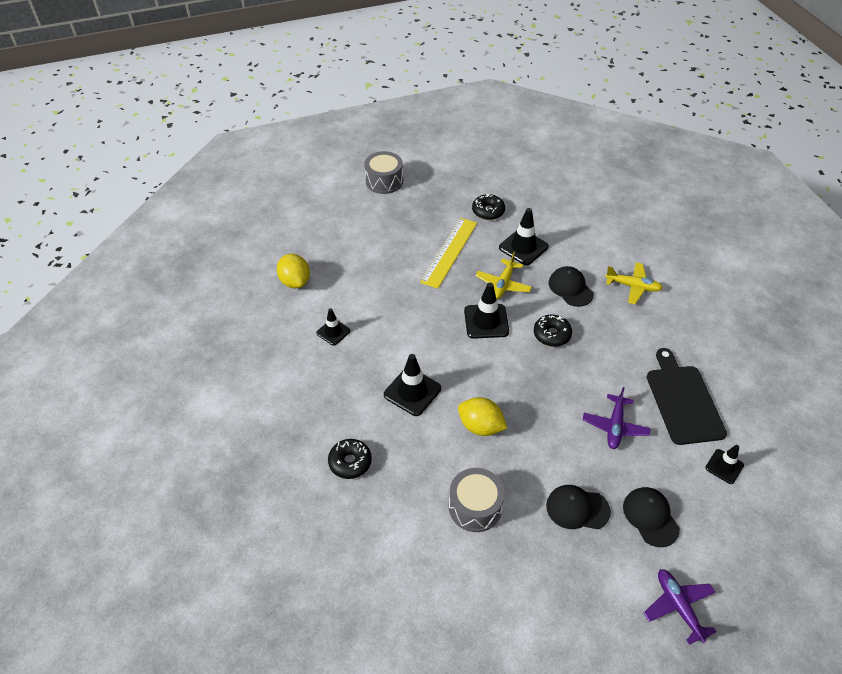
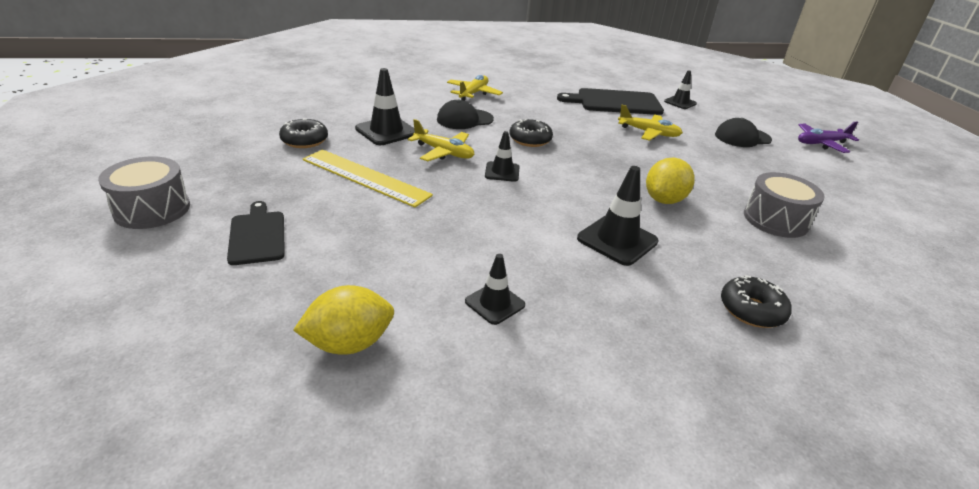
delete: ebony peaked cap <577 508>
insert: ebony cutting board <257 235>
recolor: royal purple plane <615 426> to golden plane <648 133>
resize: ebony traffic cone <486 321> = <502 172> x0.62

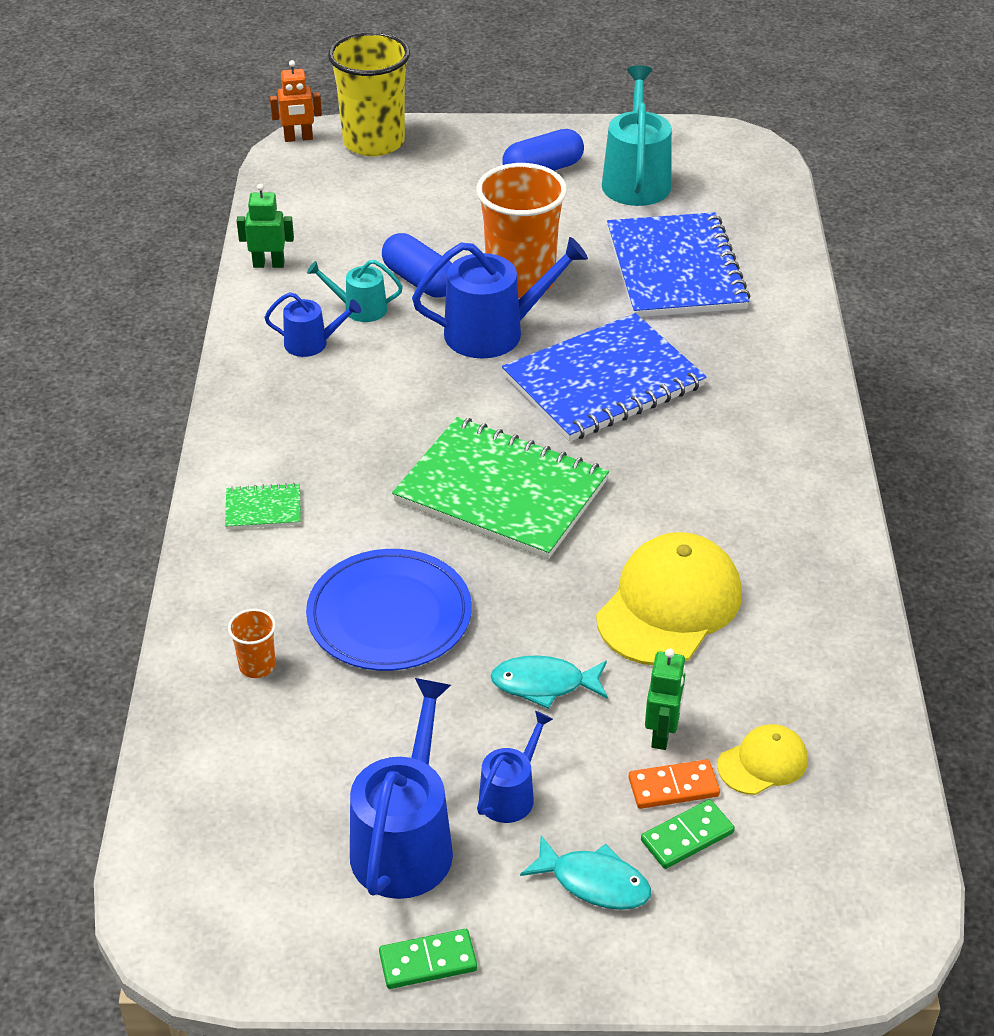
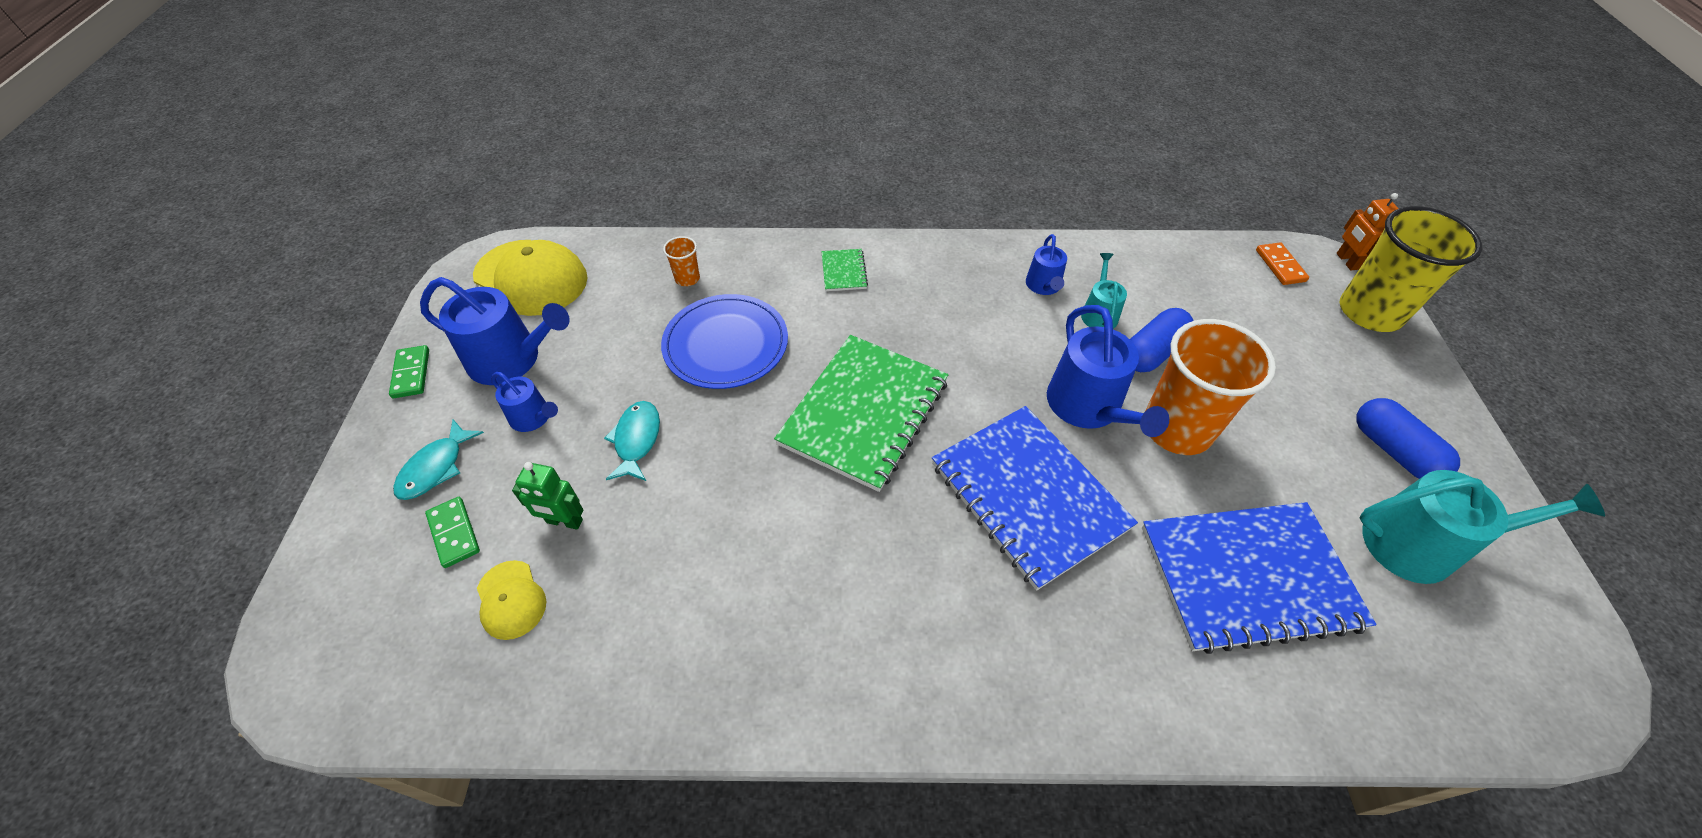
delete: green robot <268 264>
move: golden peaked cap <669 605> to <531 278>; bright orange domino <673 787> to <1280 266>

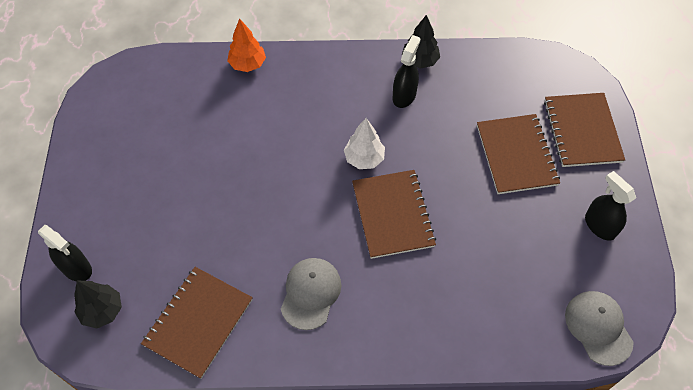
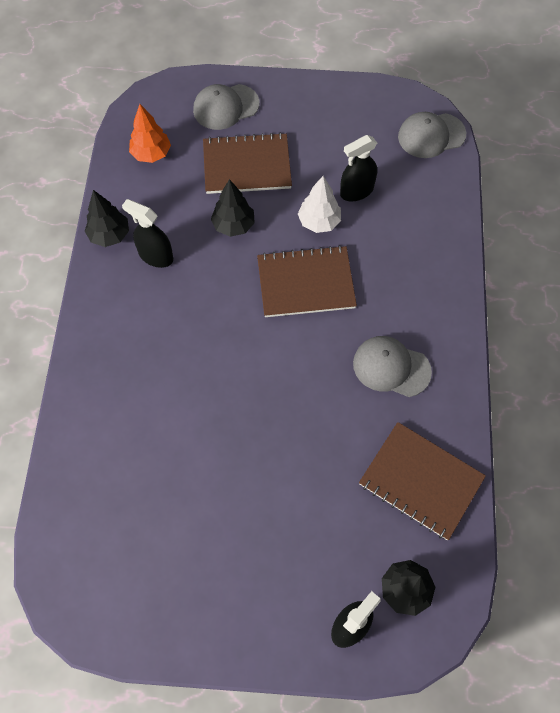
insert: ebony toy tree <233 225>
move: bright orange toy tree <248 64> to <151 154>; white toy tree <364 158> to <319 222>; ebony spray cleaner <599 226> to <356 191>
replace: dark brown notepad <582 131> to grey peaked cap <225 107>

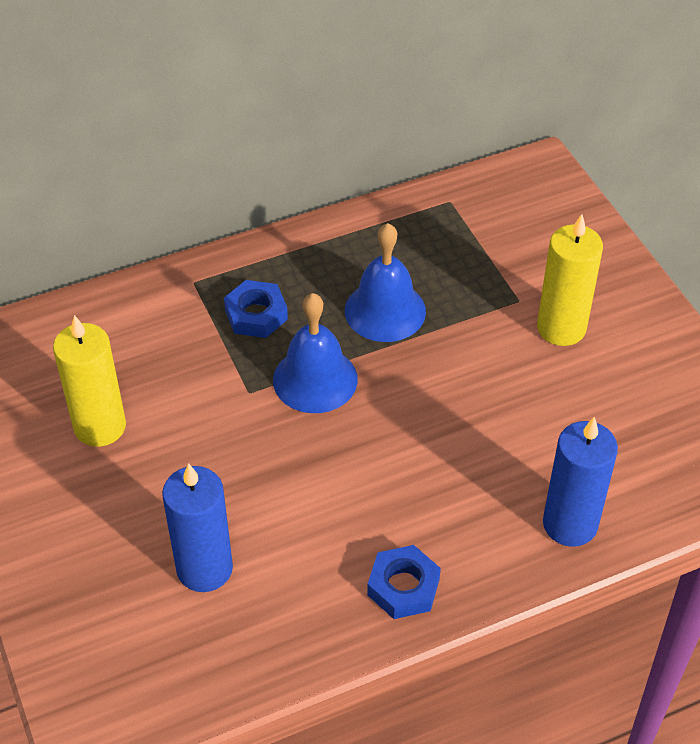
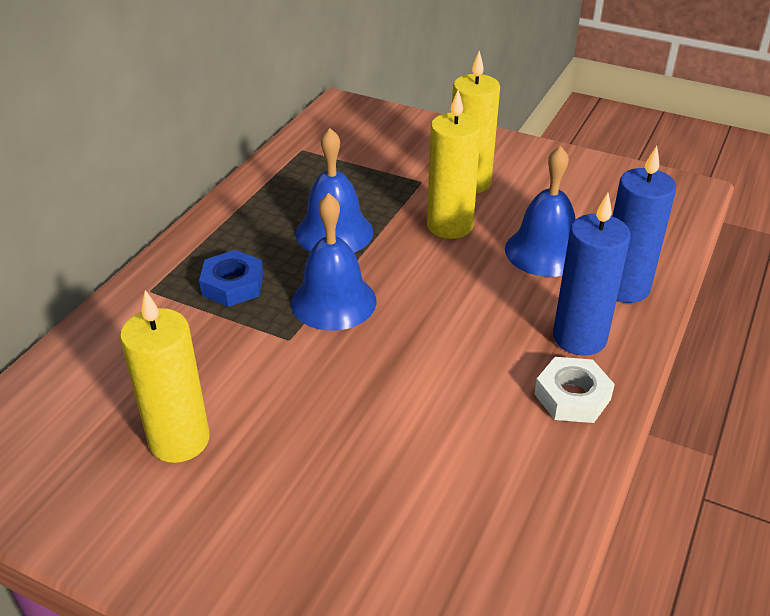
insert: golden pillar candle <450 226>; cobalt school bell <544 251>
move: cobalt pillar candle <204 568> to <579 338>
recolor: cobalt hexagon nut <403 587> to white hexagon nut <572 396>

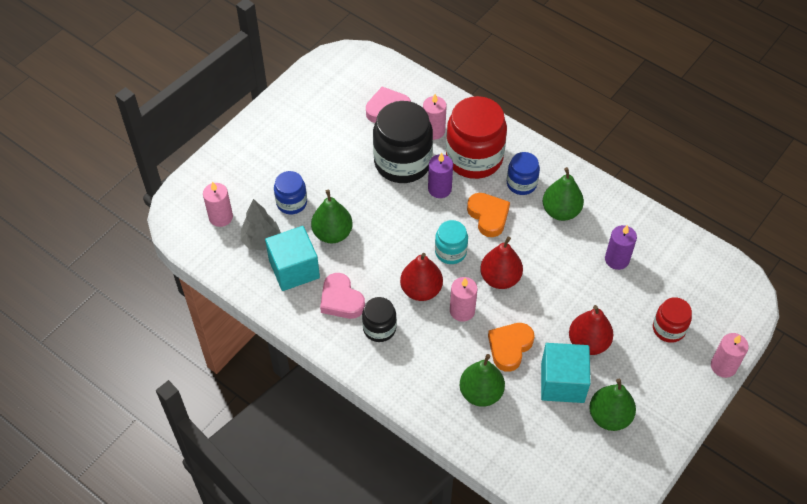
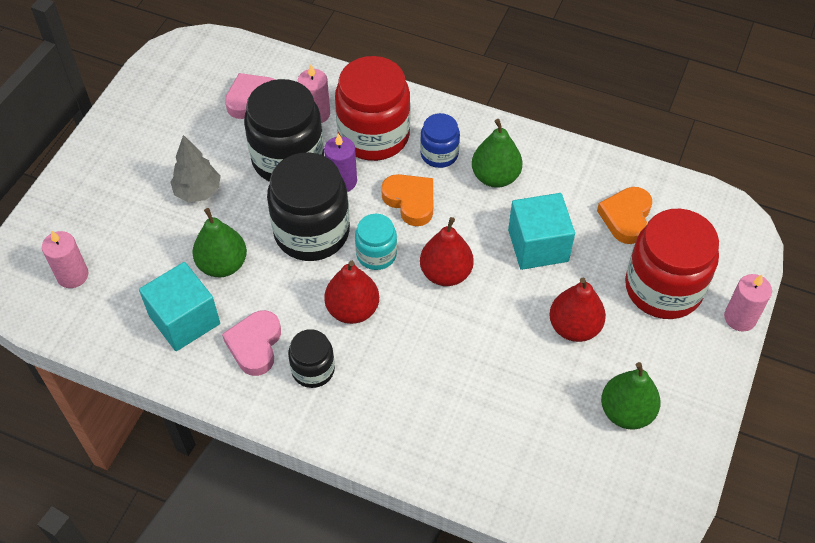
delete: cobalt preserve jar <291 202>; rosy pillar candle <462 311>; green toy pear <481 393>; royal purple pillar candle <617 259>
insert: ebony preserve jar <312 232>
move: grey toy tree <261 240> to <198 192>; bright orange heart <510 347> to <626 217>; aqua block <562 382> to <538 245>
rotate: rosy heart <341 300> = <255 345> 60 degrees clockwise
resize: crimson preserve jar <668 329> = <663 288> x1.90

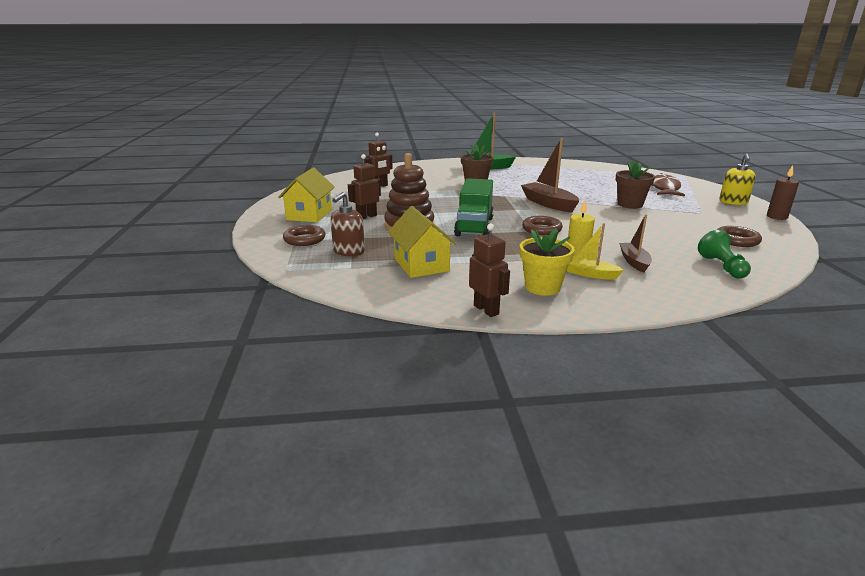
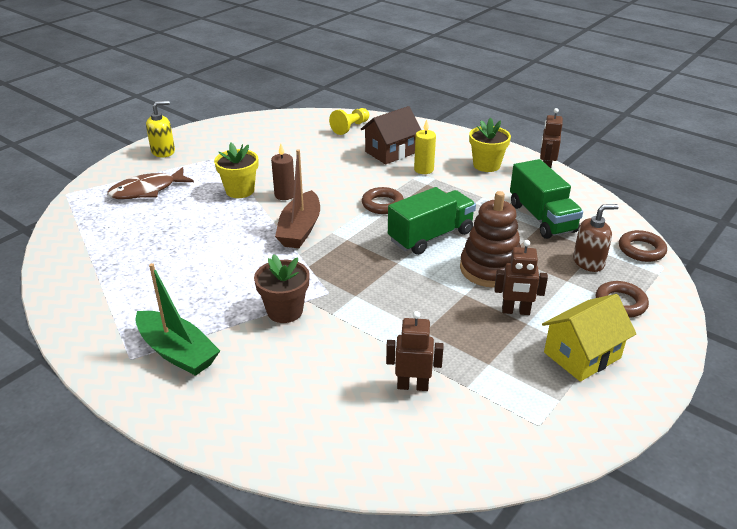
delete: golden toy boat <589 274>
move: dark brown torus <736 240> to <641 250>; dark brown pillar candle <777 217> to <285 195>
replace: golden house <421 265> to green toy truck <542 218>; dark brown toy boat <634 262> to dark brown house <390 152>
recolor: dark brown plant pot <630 204> to golden plant pot <240 191>; green pawn <722 267> to golden pawn <350 127>

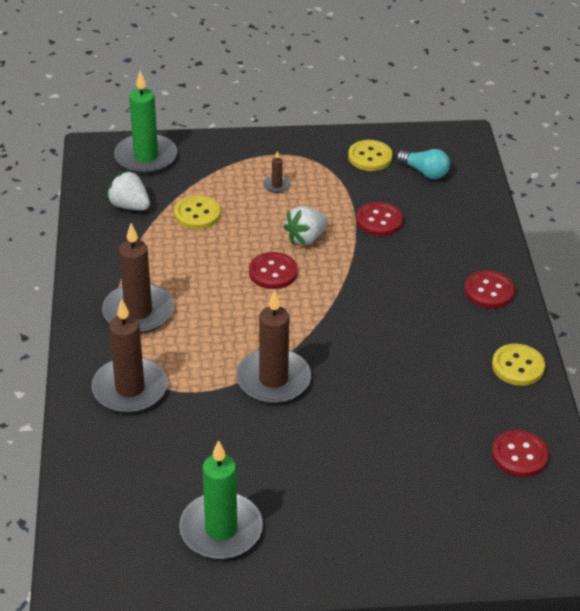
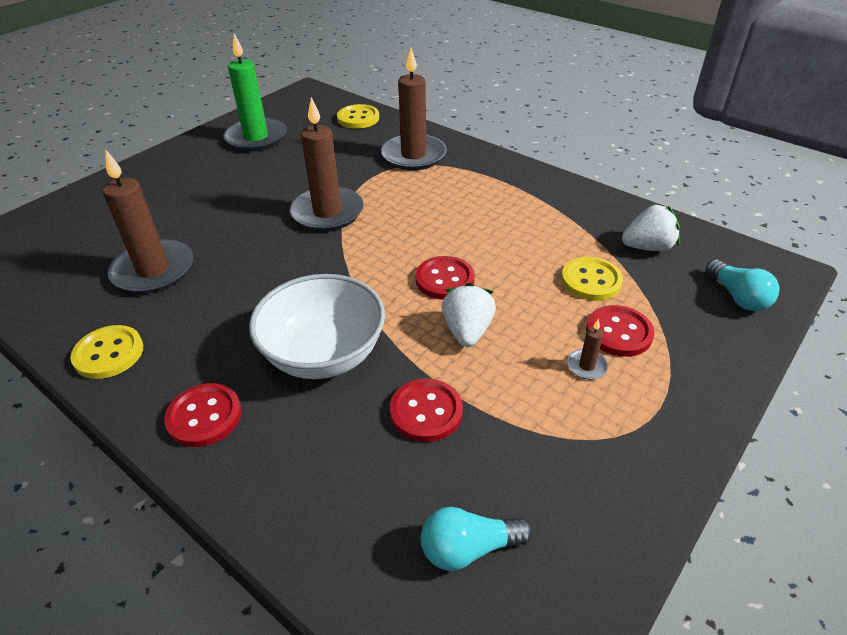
insert: white bowl <324 354>
move: dark brown pillar candle <138 312> to <153 270>; golden button <370 157> to <358 118>; crimson button <519 455> to <619 332>
replace: green pillar candle <146 157> to aqua bulb <737 297>

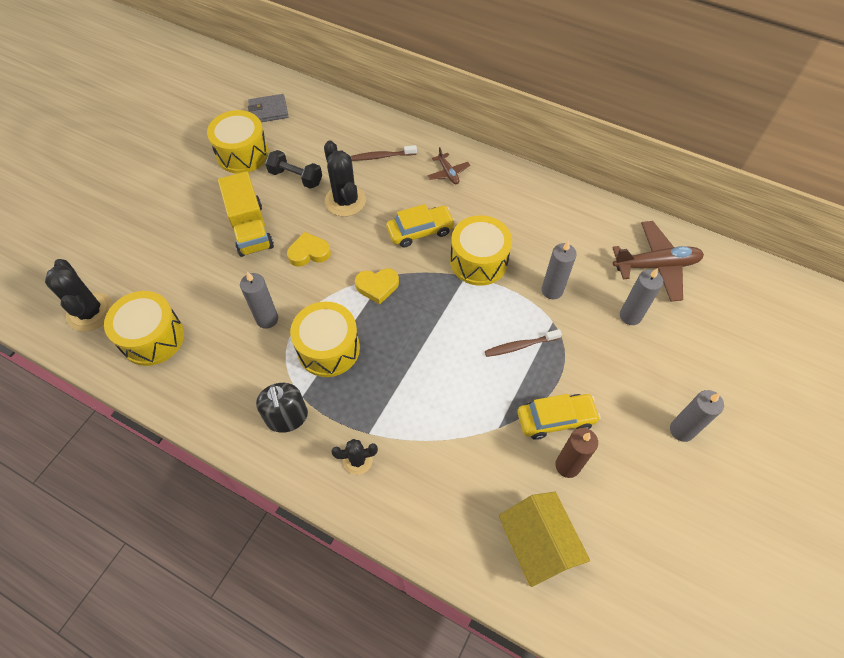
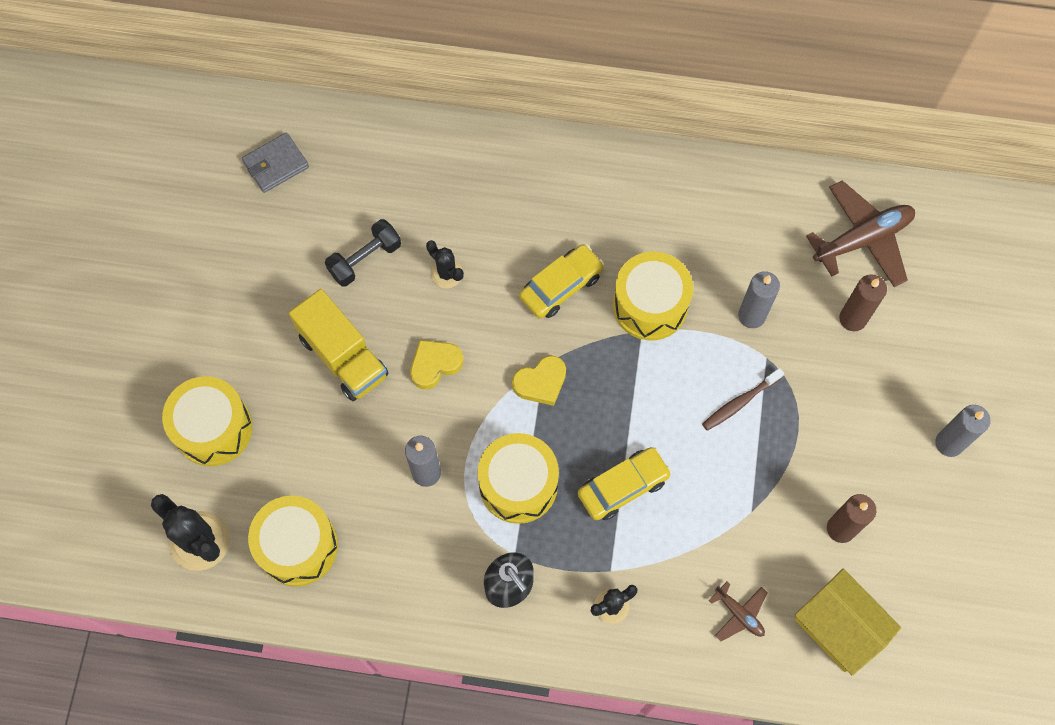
delete: dark brown toothbrush <382 156>
move: golden drum <242 154> to <213 428>; dark brown plane <448 173> to <739 614>; golden automobile <555 419> to <623 486>
recolor: grey pillar candle <630 316> to dark brown pillar candle <852 319>
rotate: ebony dumbbell <296 177> = <365 259> 45 degrees counterclockwise
resize: ebony cactus <345 201> = <446 273> x0.57

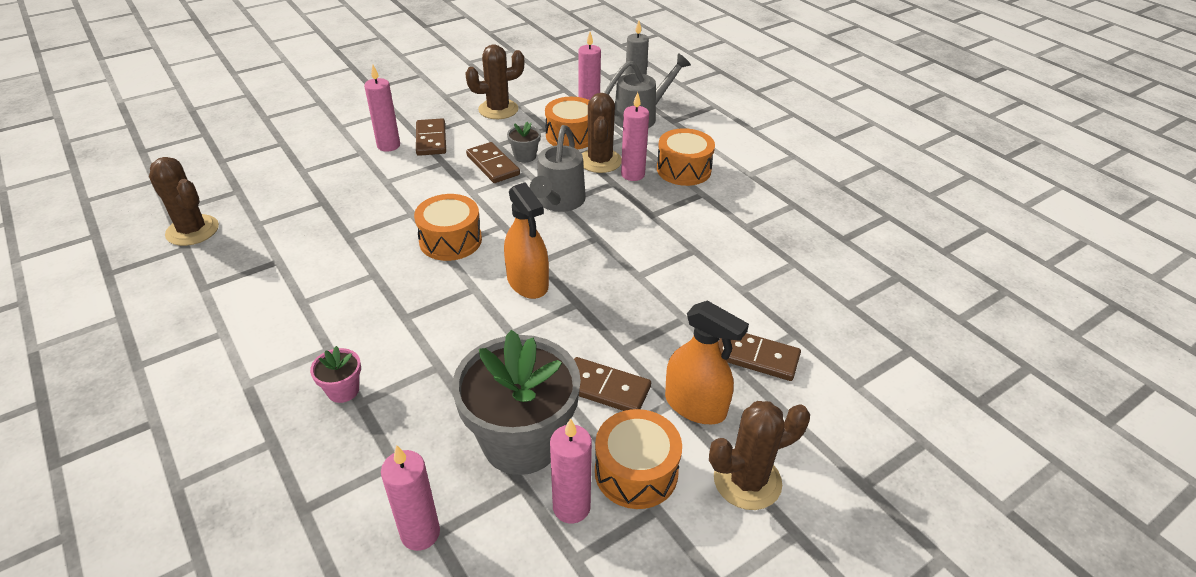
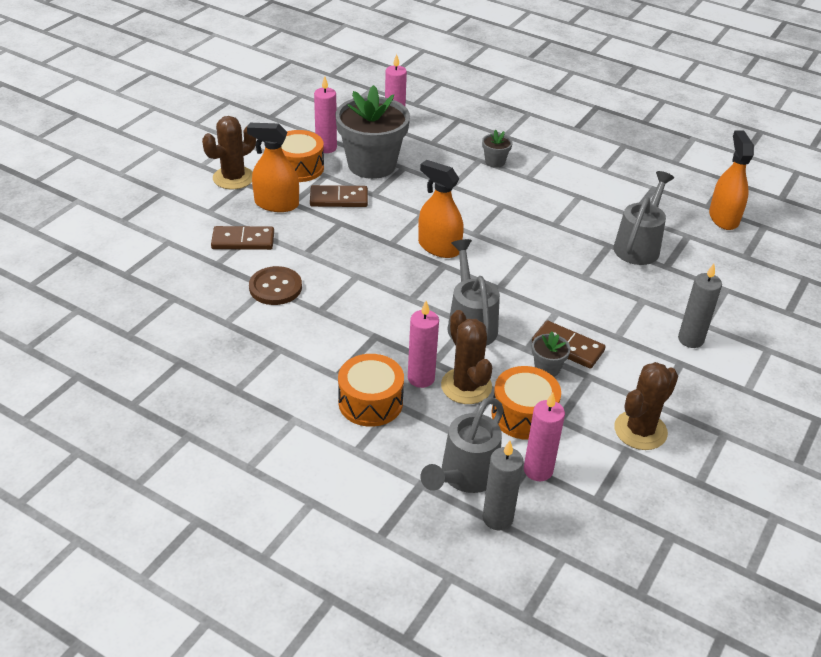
delete: bright orange drum <450 240>; dark brown domino <431 139>
insert: dark brown button <275 287>; grey sprinkling can <639 246>
replace: dark brown cactus <192 230> to bright orange spray cleaner <723 218>
recolor: rosy plant pot <343 390> to grey plant pot <495 162>; rosy pillar candle <388 145> to grey pillar candle <690 339>

